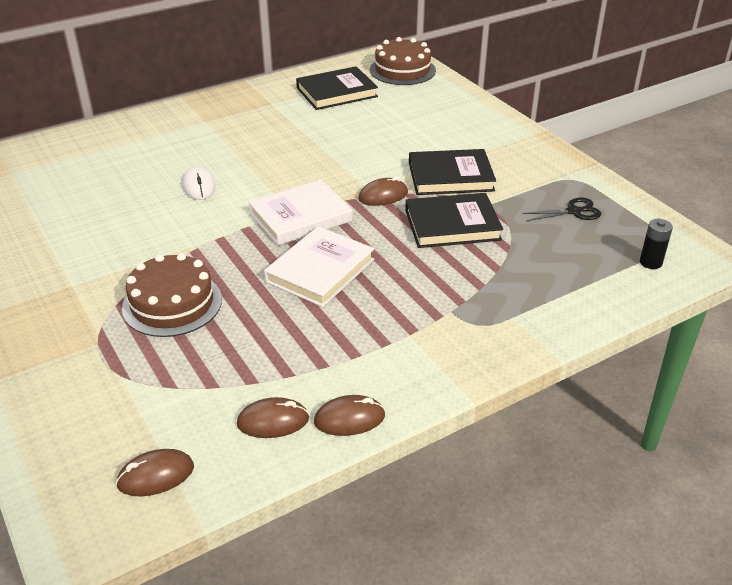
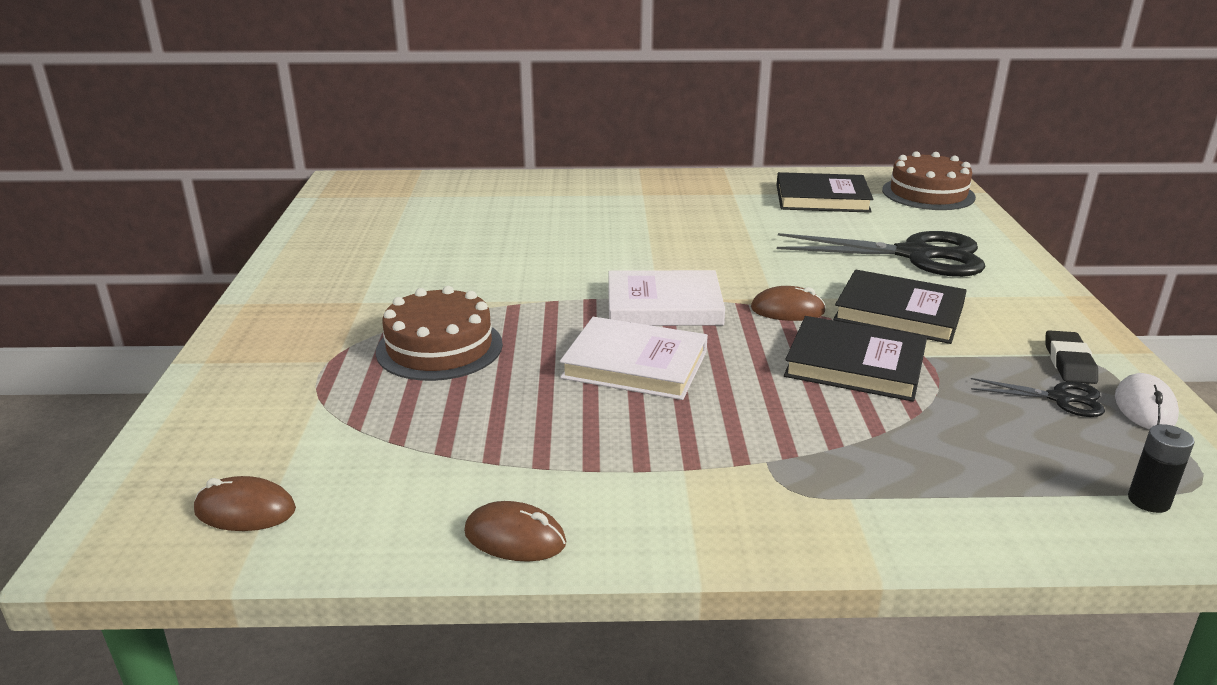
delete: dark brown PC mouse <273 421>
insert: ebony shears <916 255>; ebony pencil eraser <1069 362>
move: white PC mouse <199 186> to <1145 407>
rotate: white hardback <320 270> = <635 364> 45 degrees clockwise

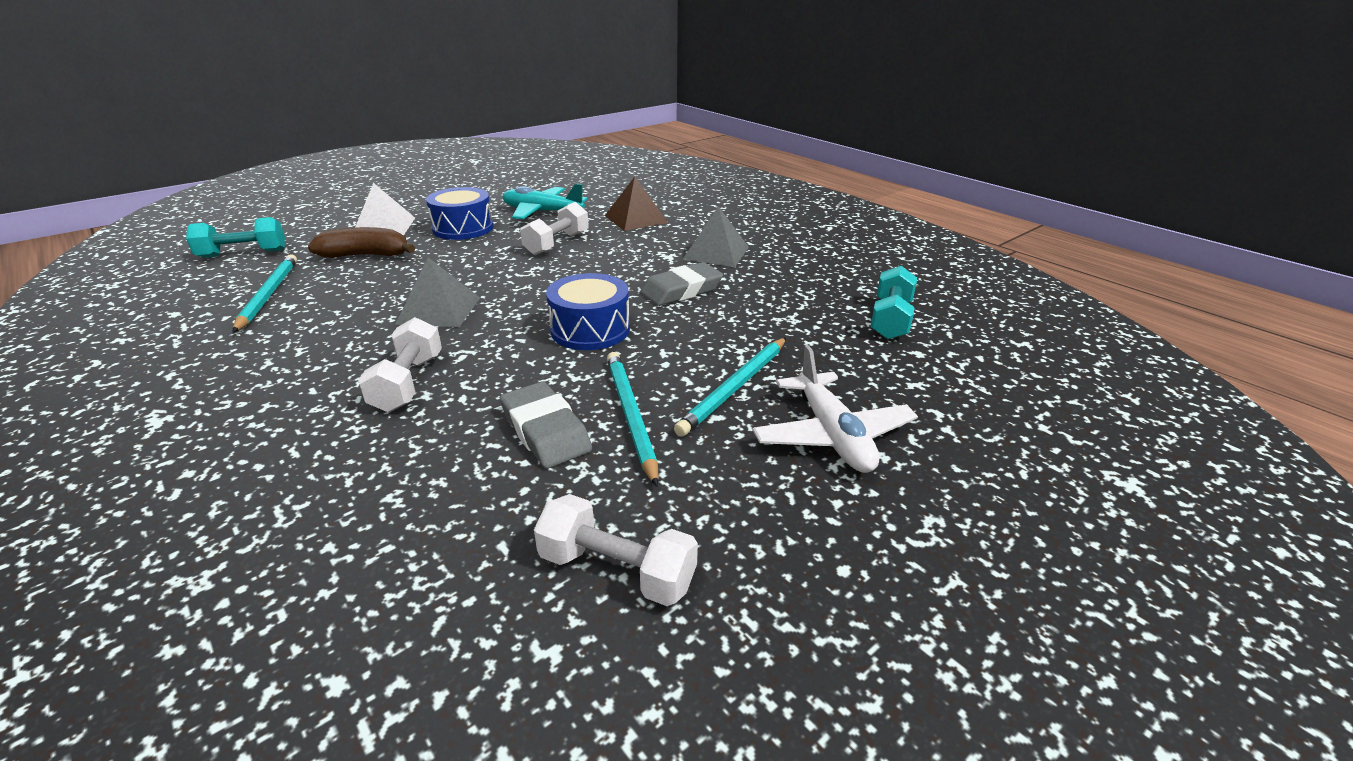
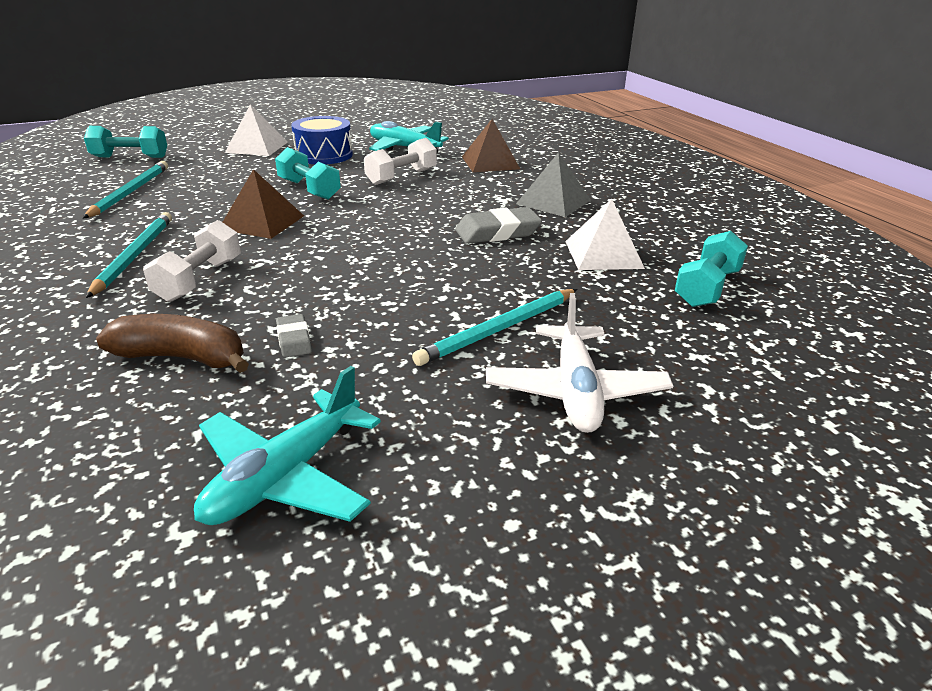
delete: cobalt drum <590 329>
insert: aqua dumbbell <309 189>; white pyramid shape <603 254>
move: dark brown banana <366 255> to <183 357>; aqua lead pencil <630 416> to <134 256>
replace: white dumbbell <617 570> to aqua plane <285 476>
recolor: grey pyramid shape <439 310> to dark brown pyramid shape <262 222>
resize: grey pencil eraser <545 431> = <294 340> x0.55

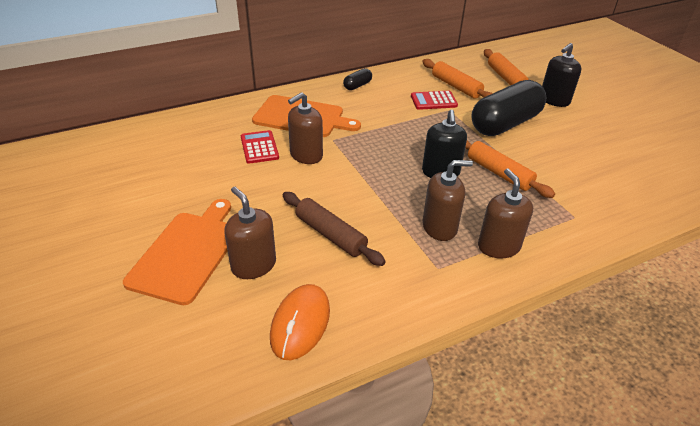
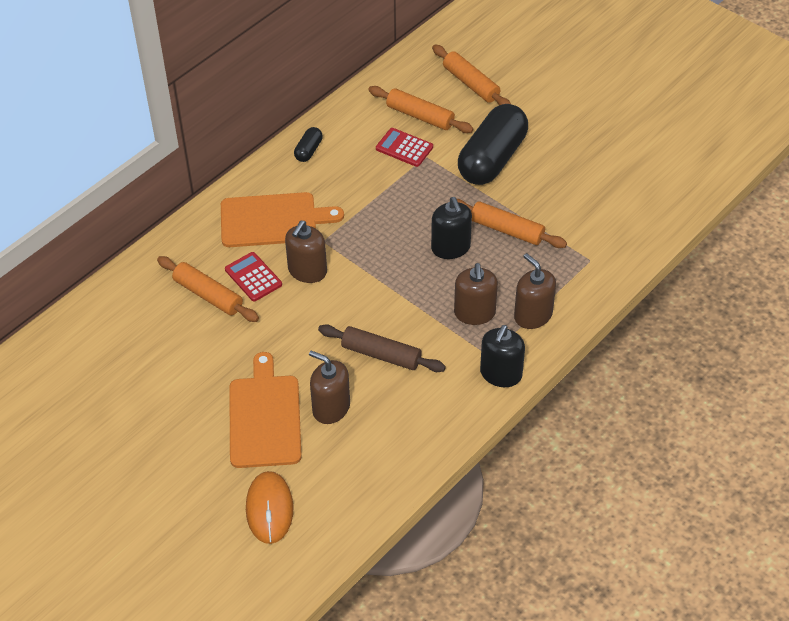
insert: bright orange pastry roller <208 295>
move: bright orange PC mouse <300 323> to <269 509>; ebony soap pump <554 100> to <500 374>
rotate: crimson adding machine <433 101> = <404 148> 60 degrees clockwise; dark brown soap pump <439 227> = <474 313> 120 degrees clockwise

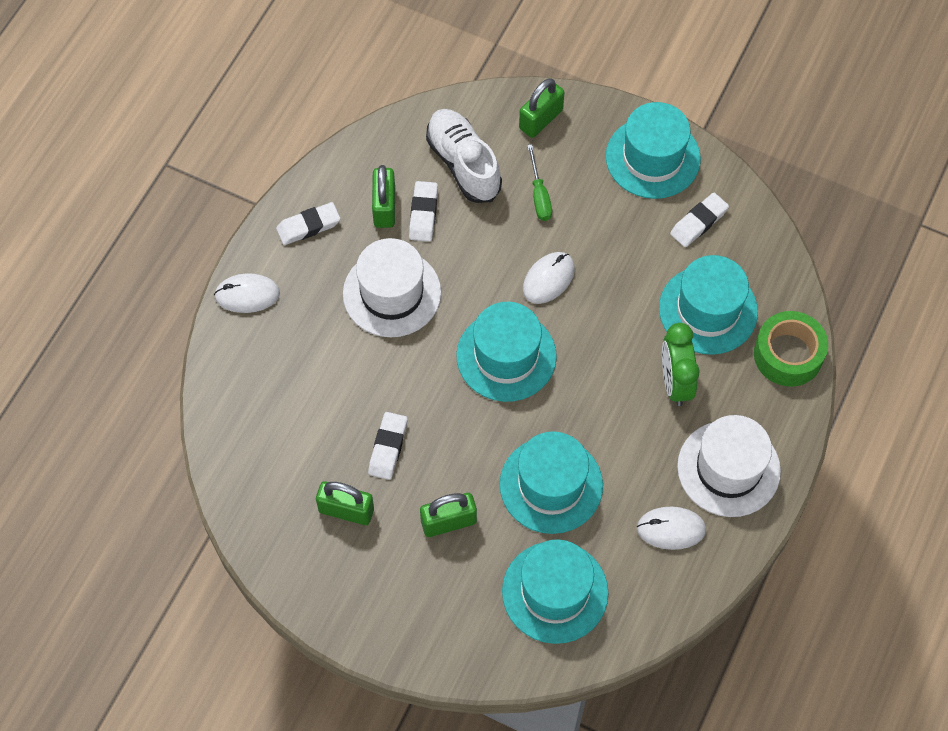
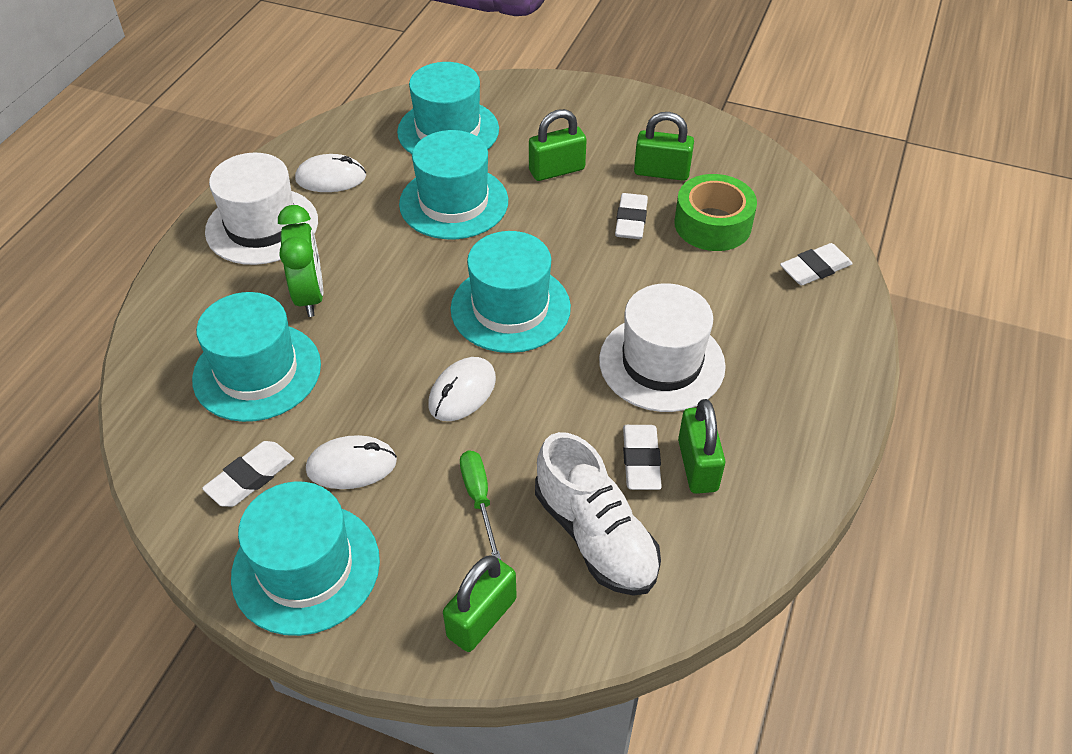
move: white PC mouse <247 295> to <352 466>; white pencil eraser <308 226> to <815 269>; green roll of tape <788 355> to <712 224>

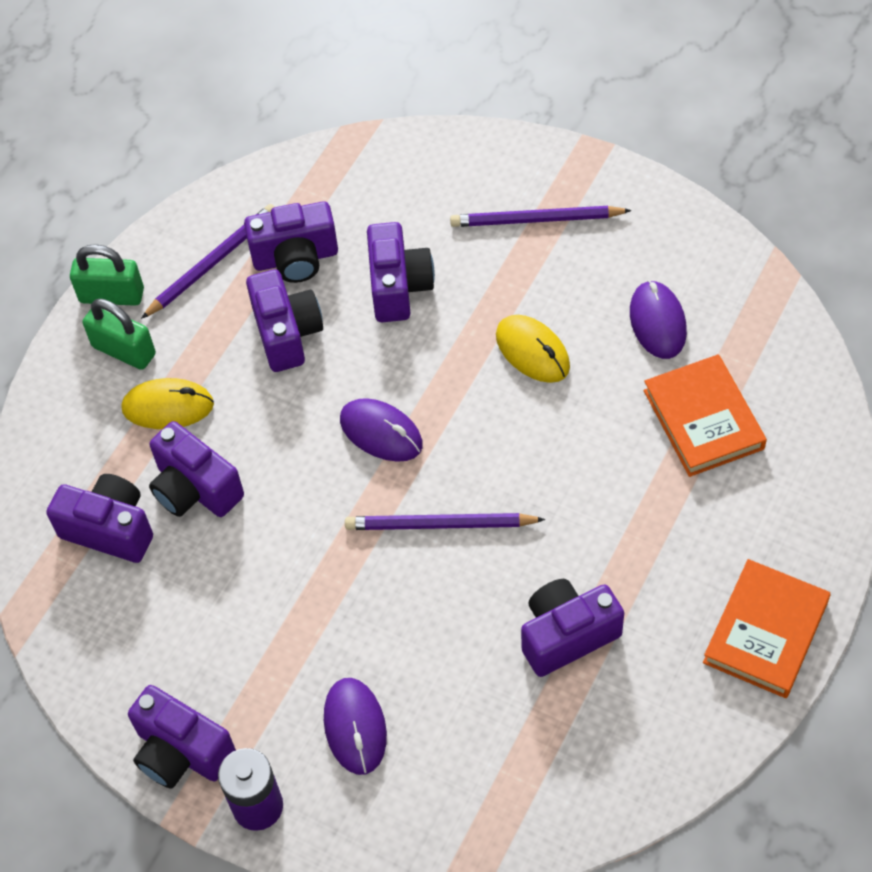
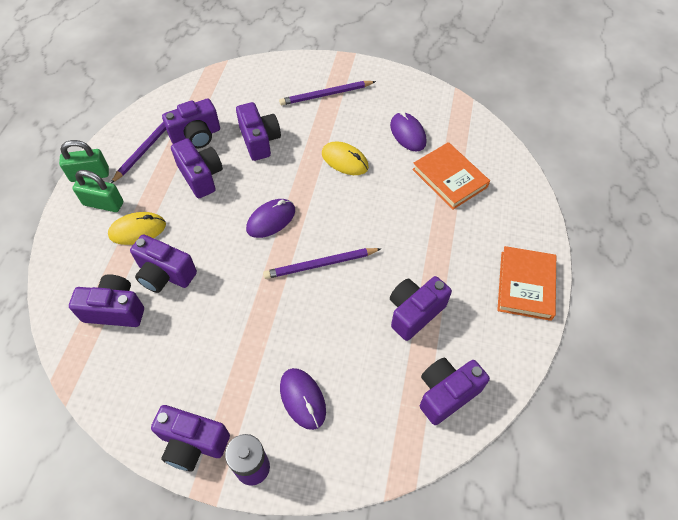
insert: royal purple photo camera <446 393>
rotate: royal purple PC mouse <381 432> = <271 220> 60 degrees counterclockwise

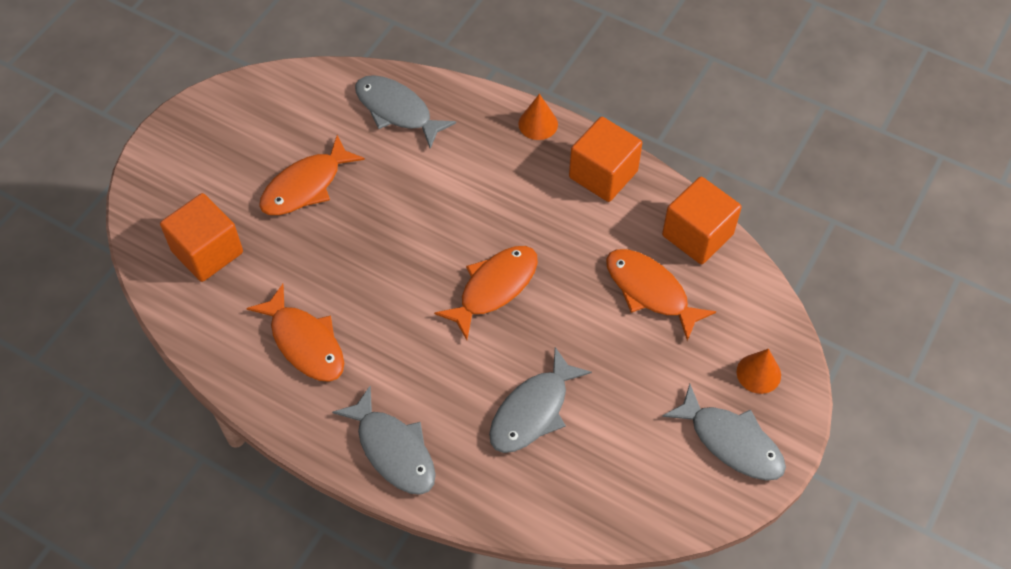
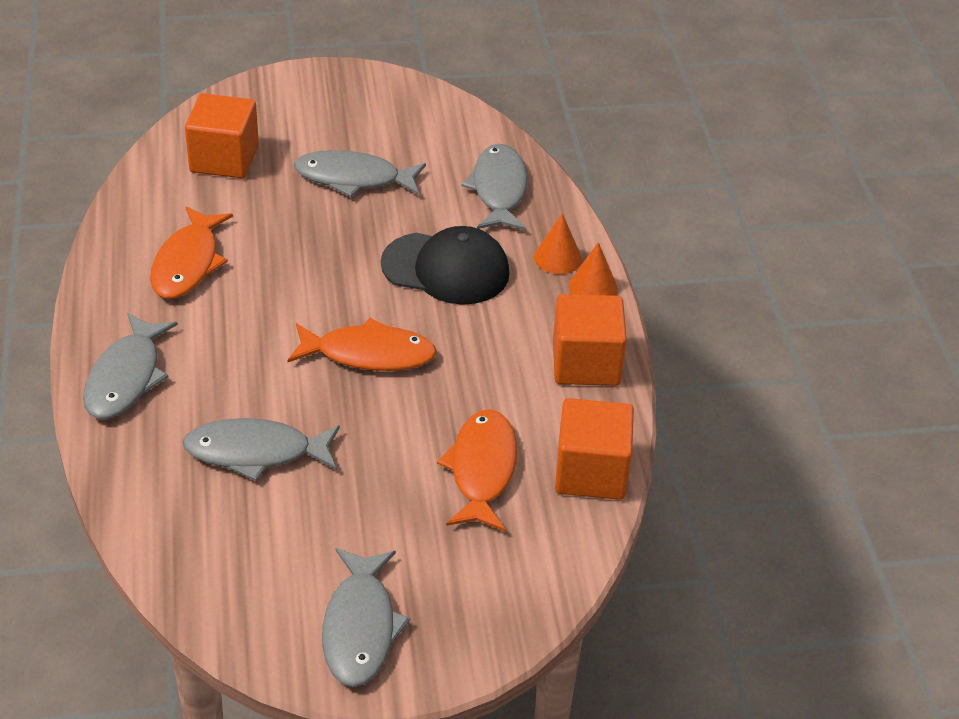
insert: ebony peaked cap <446 269>
move: bright orange cone shape <758 373> to <557 258>
recolor: bright orange fish <306 186> to grey fish <353 178>

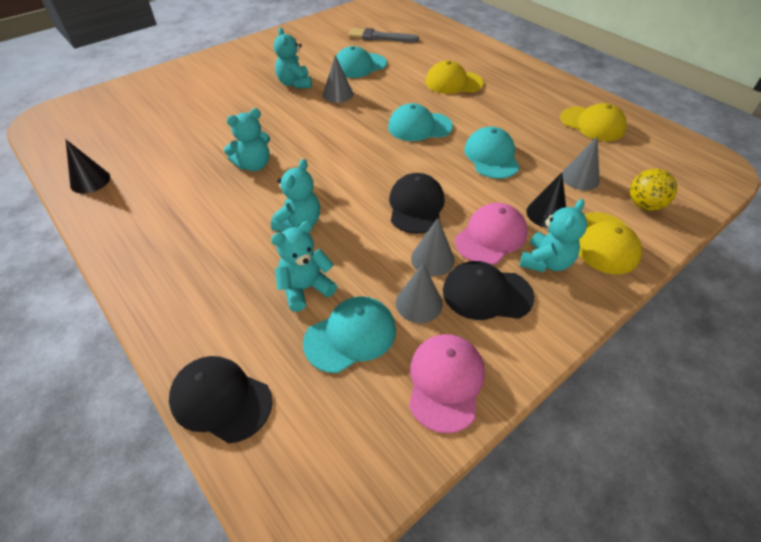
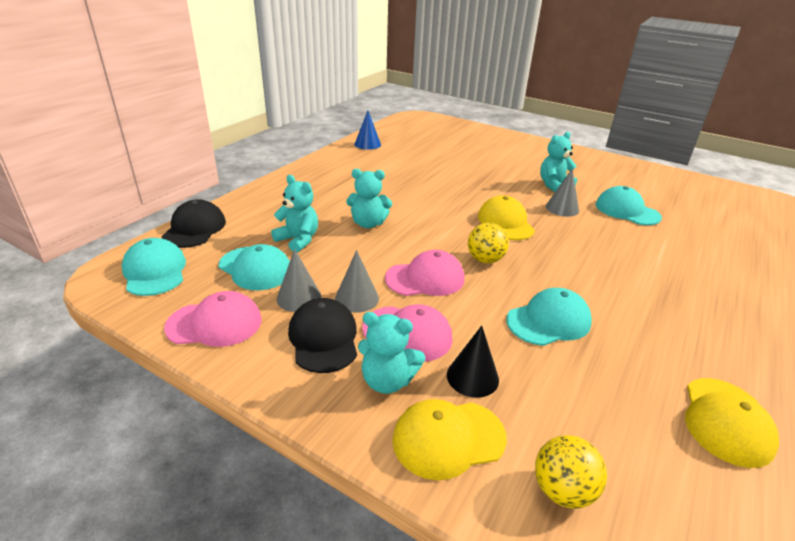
delete: aqua teddy bear <254 165>; grey paint brush <379 37>; grey cone shape <580 178>
insert: golden play ball <485 259>
move: aqua peaked cap <419 127> to <155 271>; golden peaked cap <453 82> to <505 223>
recolor: ebony cone shape <90 181> to cobalt cone shape <367 144>; ebony peaked cap <416 206> to rosy peaked cap <425 278>

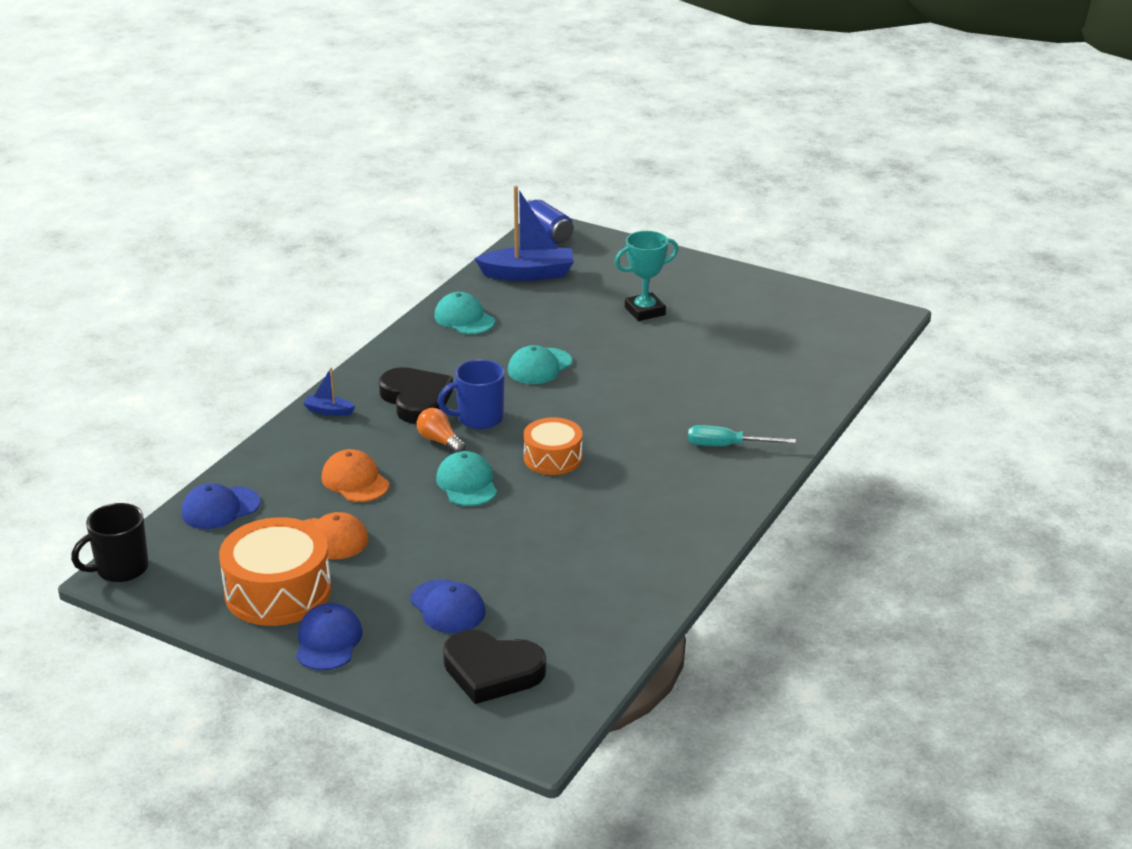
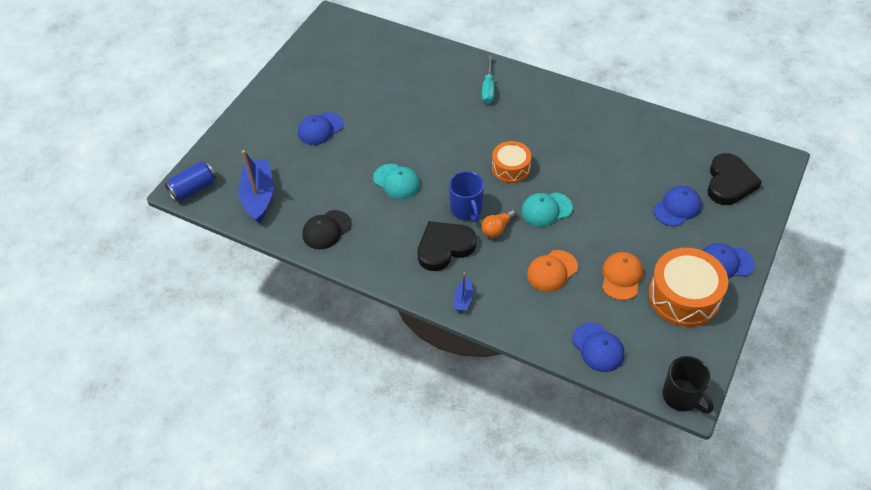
replace: aqua trophy <645 311> to cobalt peaked cap <320 129>
recolor: aqua peaked cap <464 318> to ebony peaked cap <326 230>

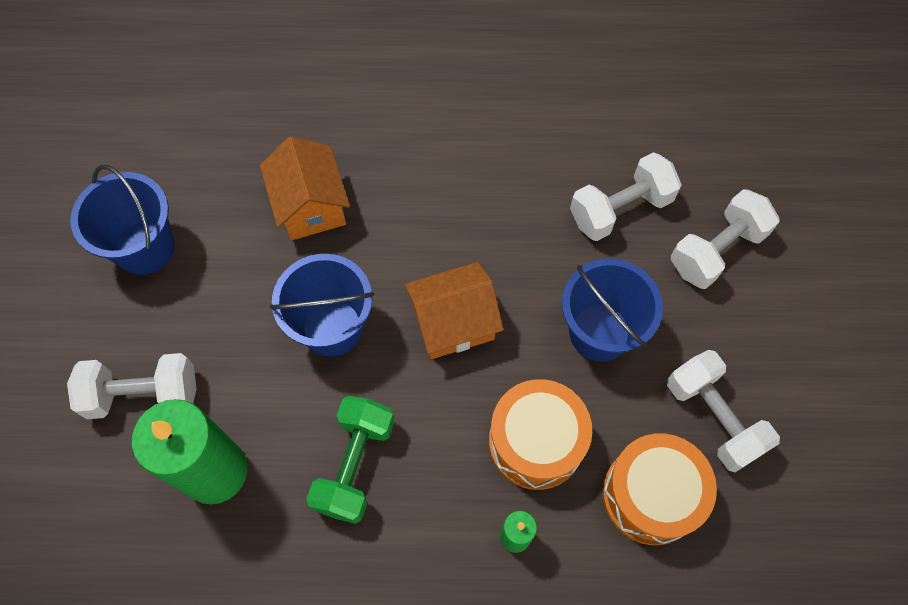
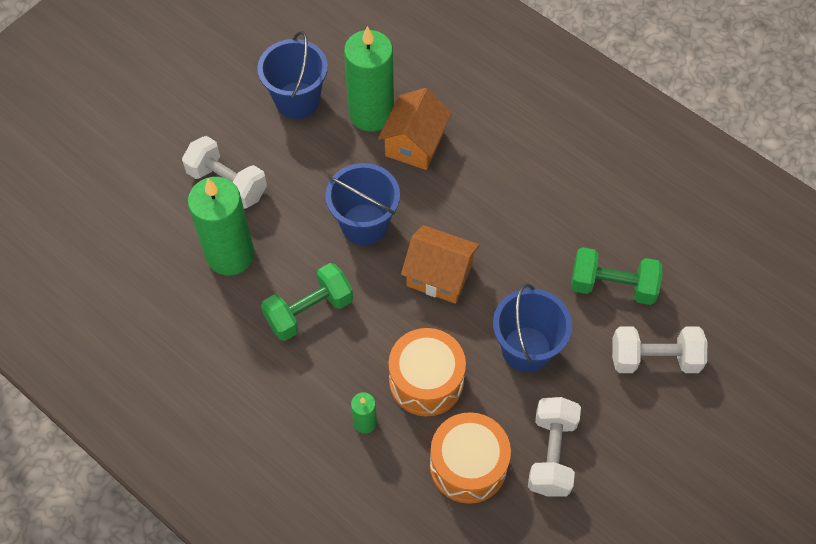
insert: green pillar candle <371 113>
recolor: white dumbbell <620 209> to green dumbbell <612 286>

